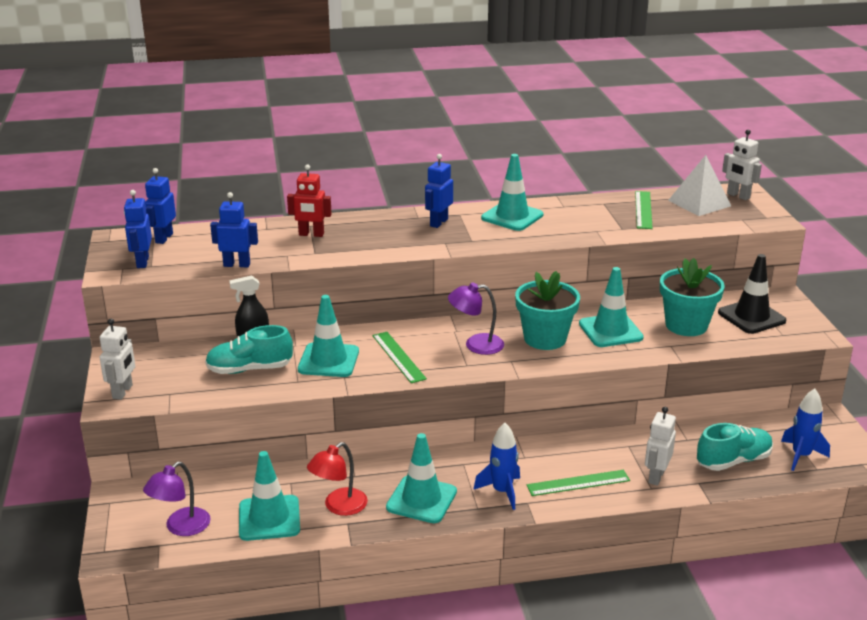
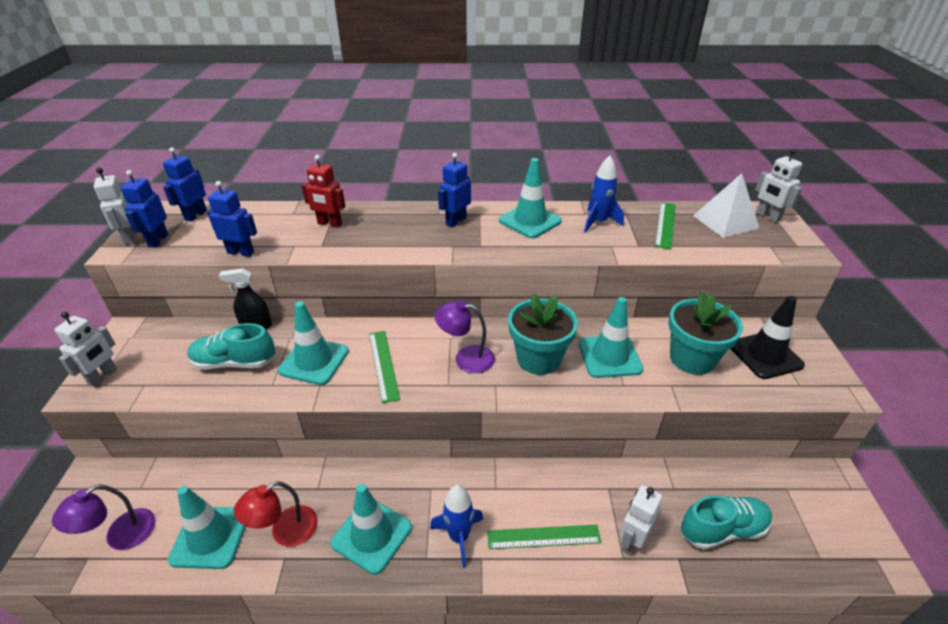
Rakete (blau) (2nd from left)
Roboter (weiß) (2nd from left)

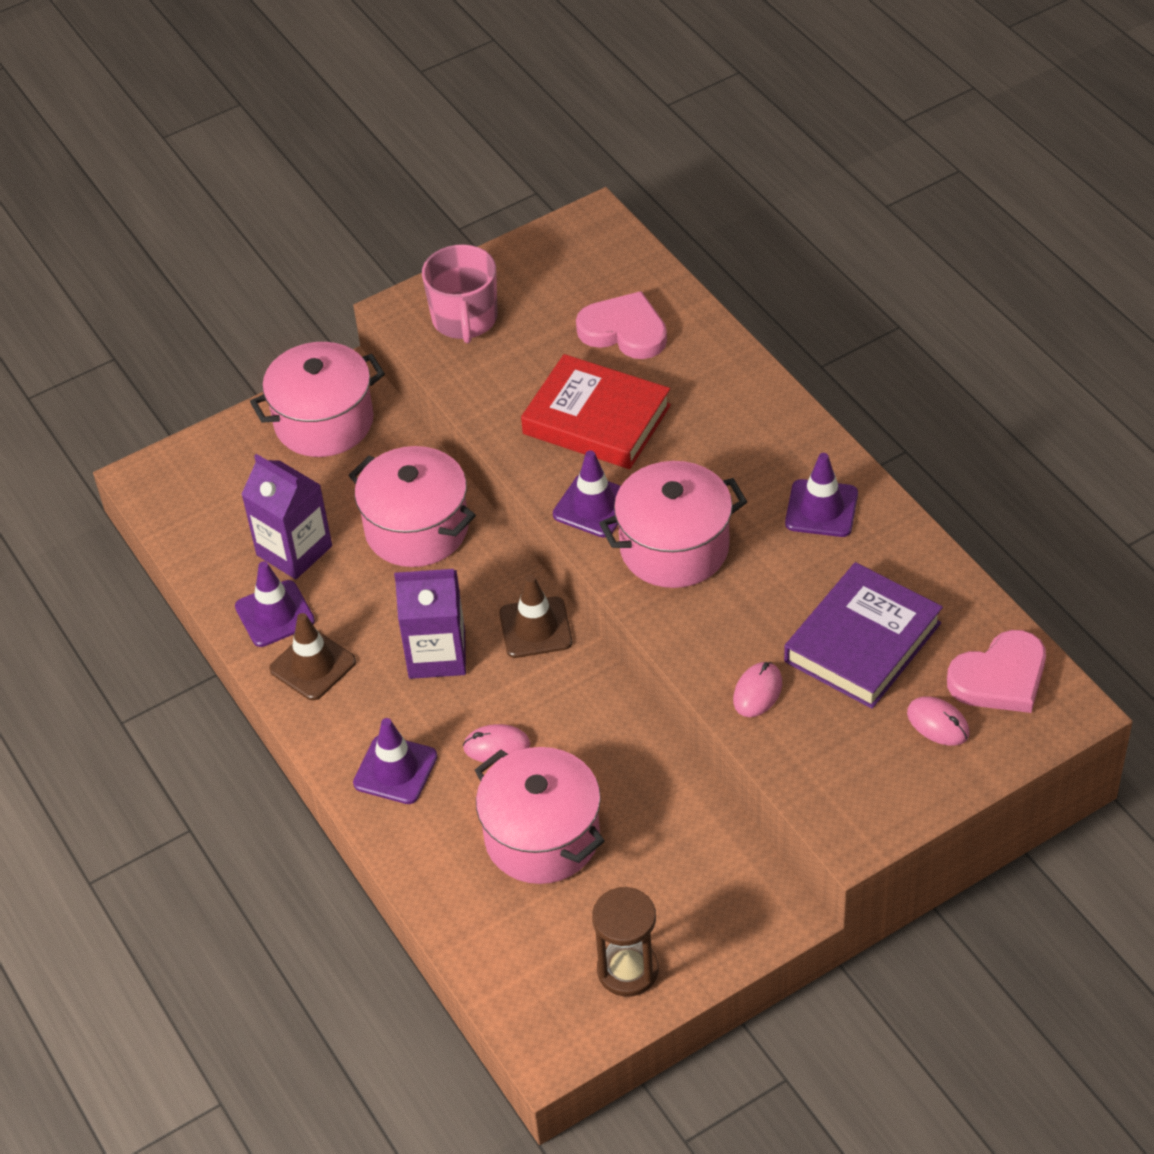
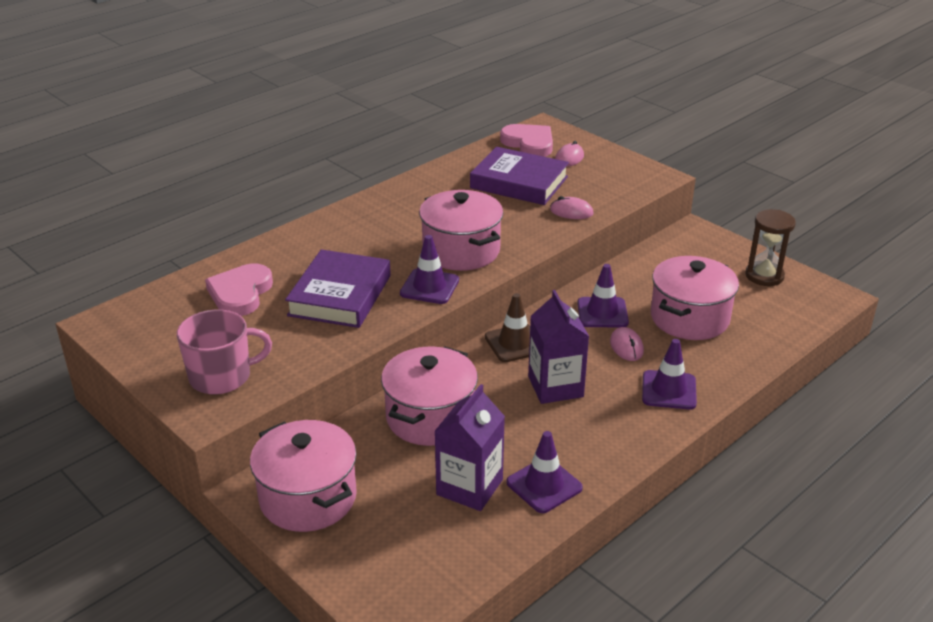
Leitkegel (braun) (1st from left in the first image)
Buch (lila) (1st from left)
Leitkegel (lila) (3rd from left)

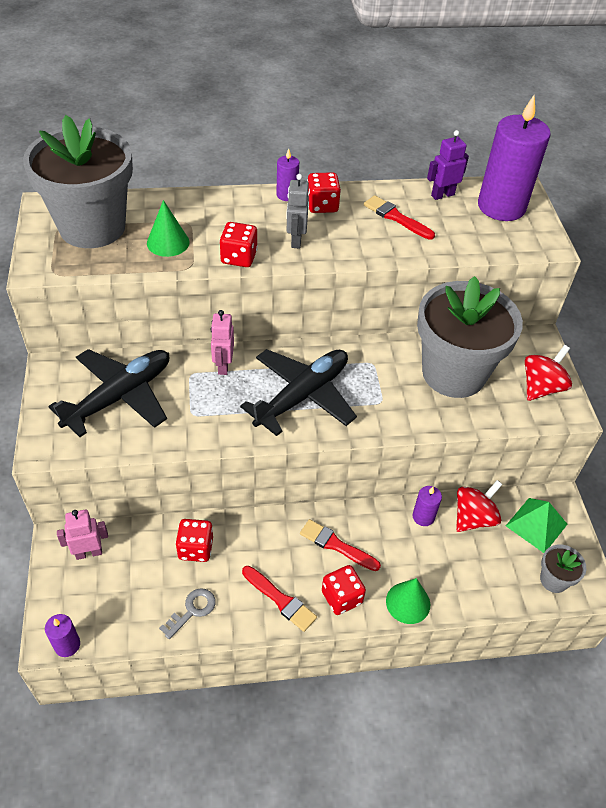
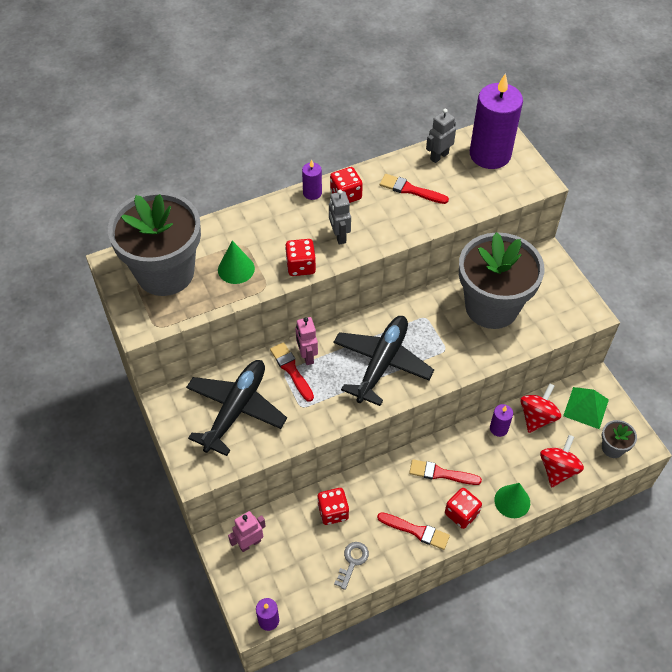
Roboter (grau) (2nd from left)
Kreisel (rot) (2nd from left)
Pinsel (rot) (1st from left)

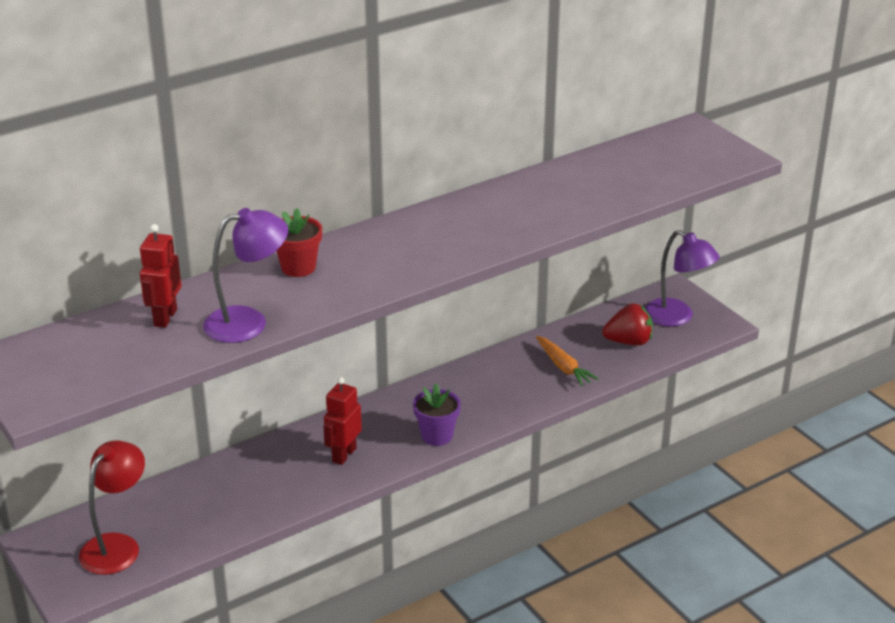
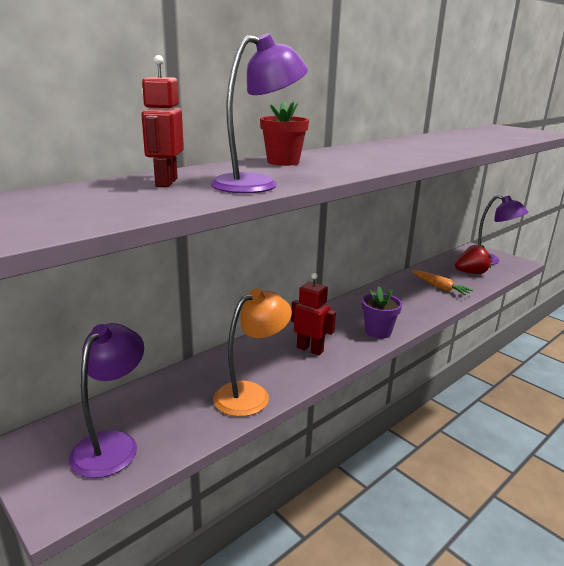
Lampe (lila) (1st from left)
Roboter (rot) (2nd from left)
Lampe (orange)

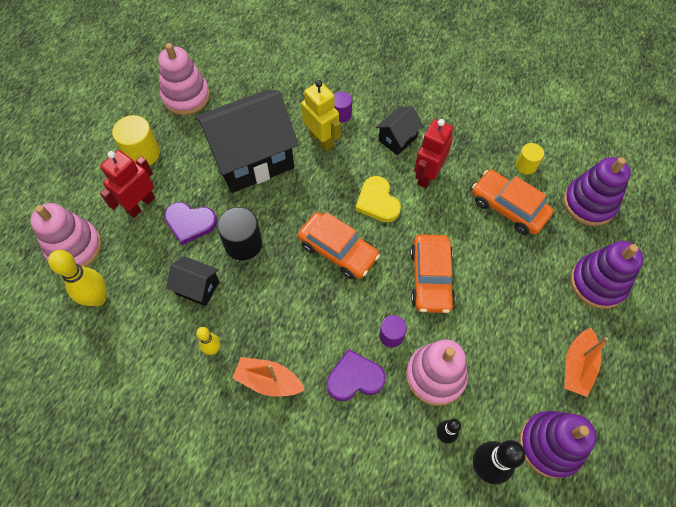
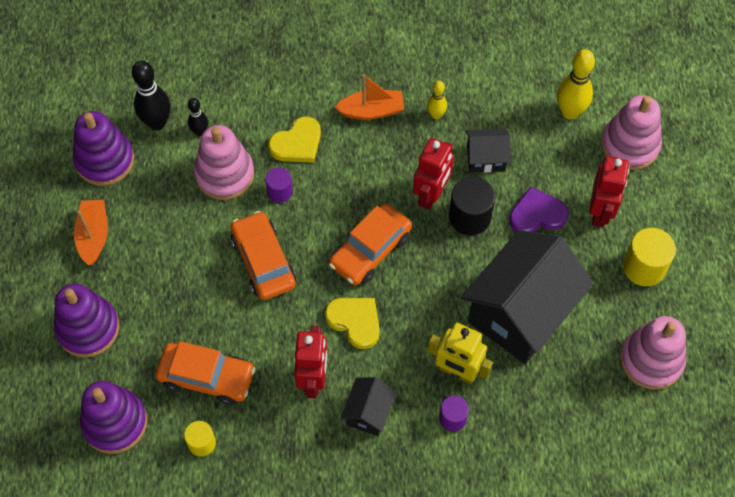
Auto (orange) (3rd from left)
Herz (gelb) (1st from left)
Roboter (rot) (2nd from left)

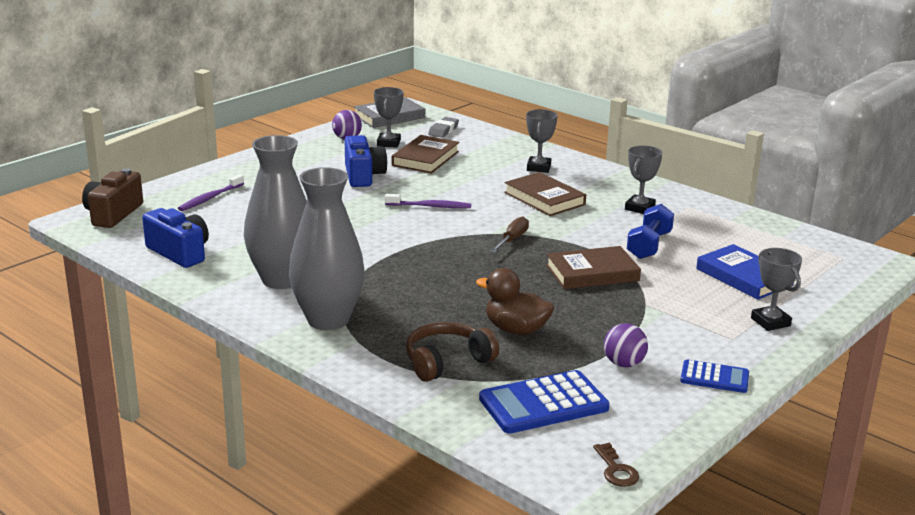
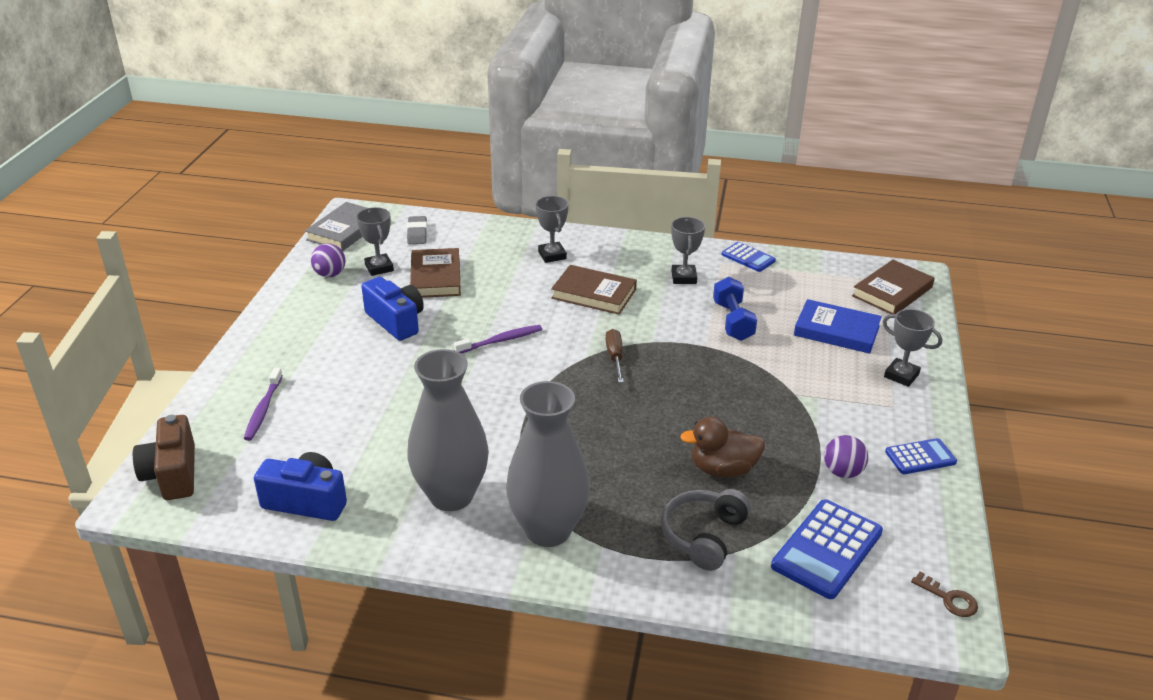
Kopfhörer (grau)
Buch (braun) (3rd from left)
Taschenrechner (blau) (1st from left)

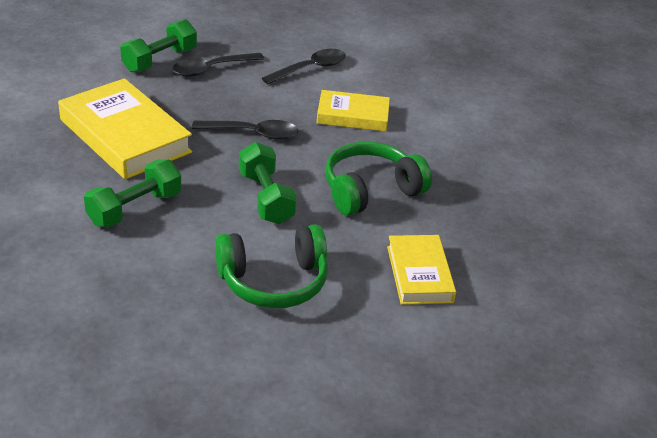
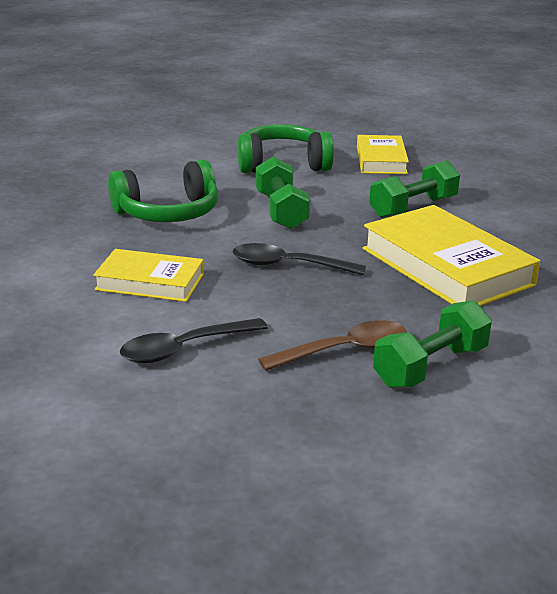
Löffel (braun)
Buch (gelb) (2nd from left)

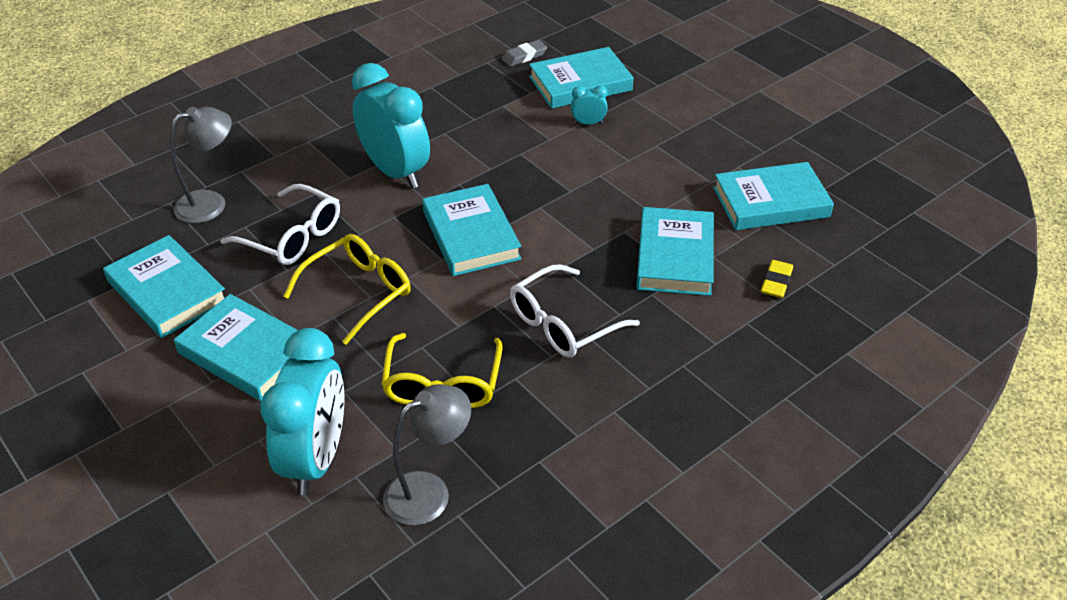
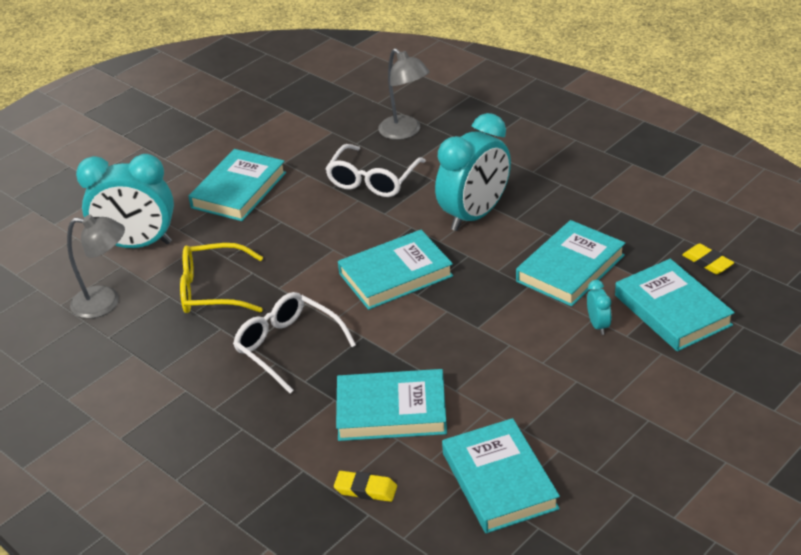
Buch (türkis) (5th from left)
Brille (gelb) (1st from left in the first image)
Lampe (grau) (1st from left)
Radiergummi (gelb) (2nd from left)

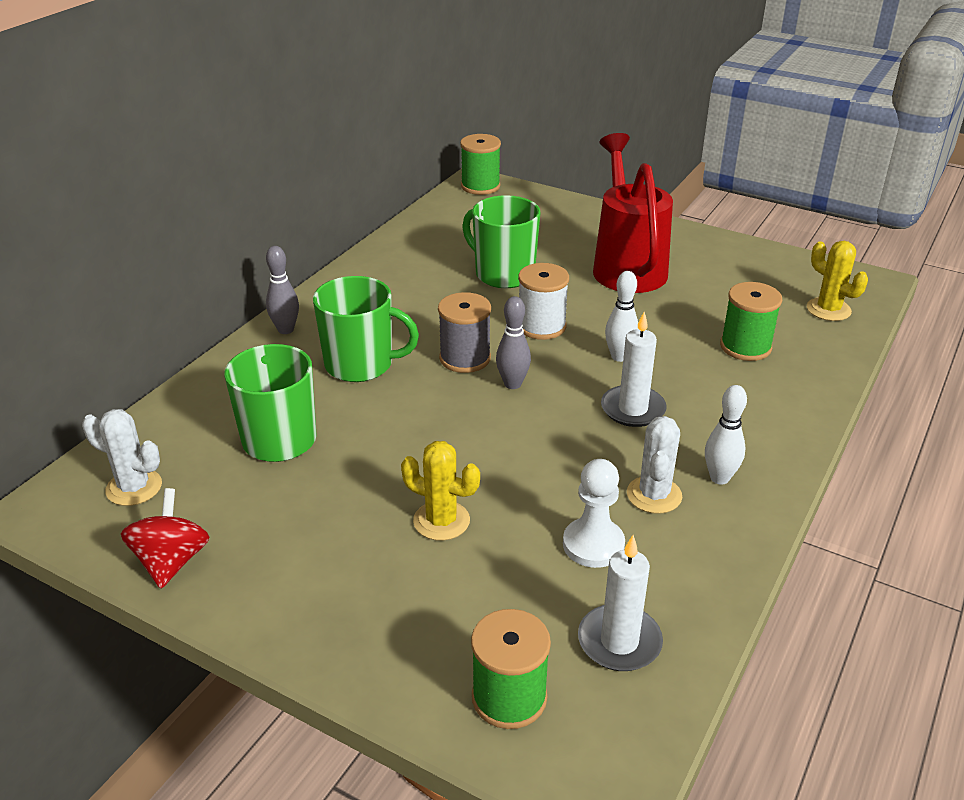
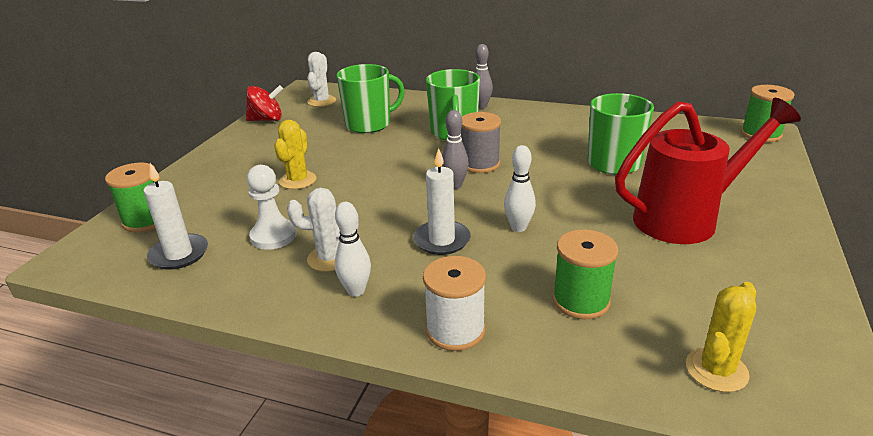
Garnrolle (weiß)

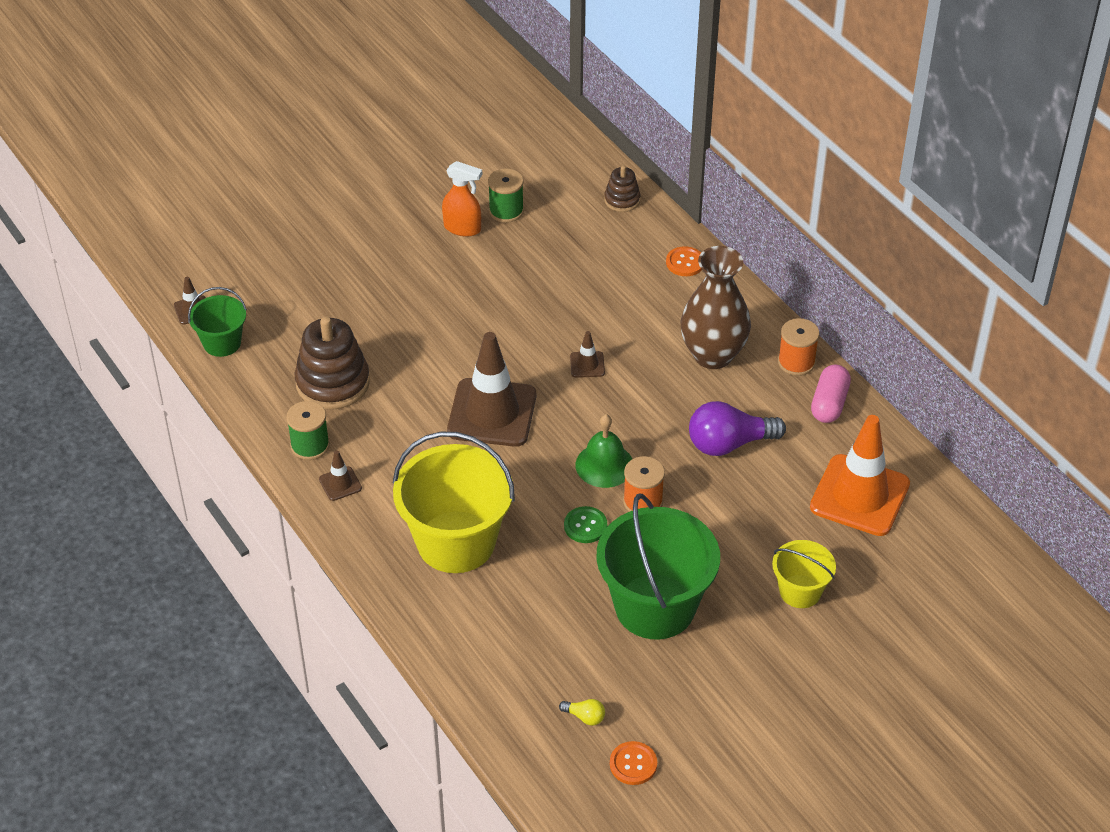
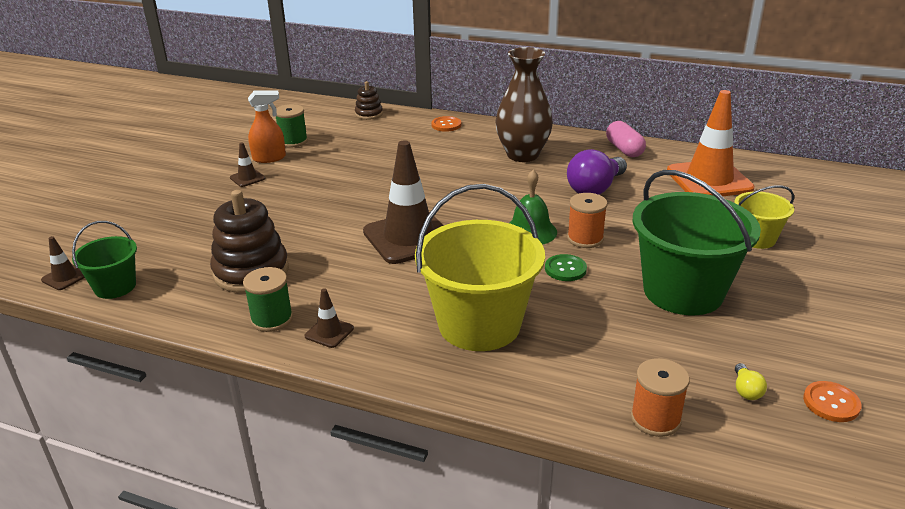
Glühbirne (gelb)
Leitkegel (braun) (2nd from left)
Garnrolle (orange) (2nd from left)

